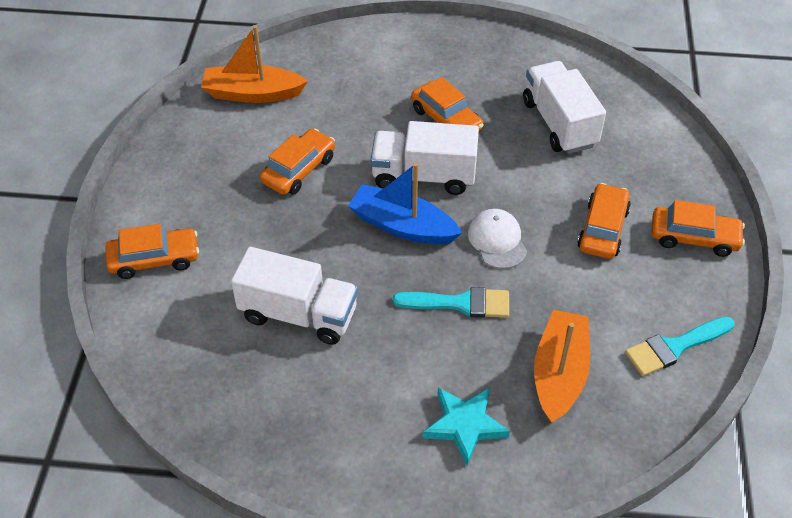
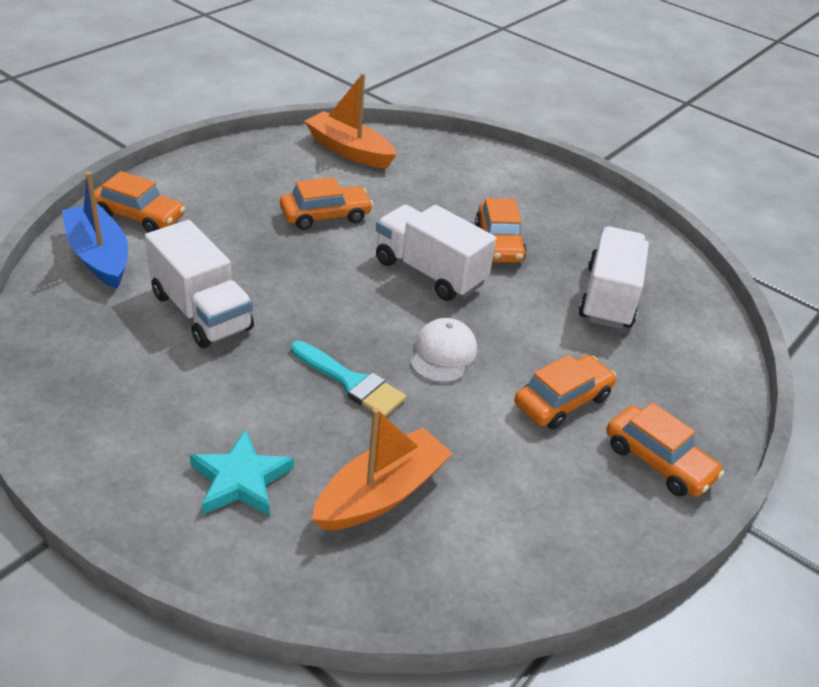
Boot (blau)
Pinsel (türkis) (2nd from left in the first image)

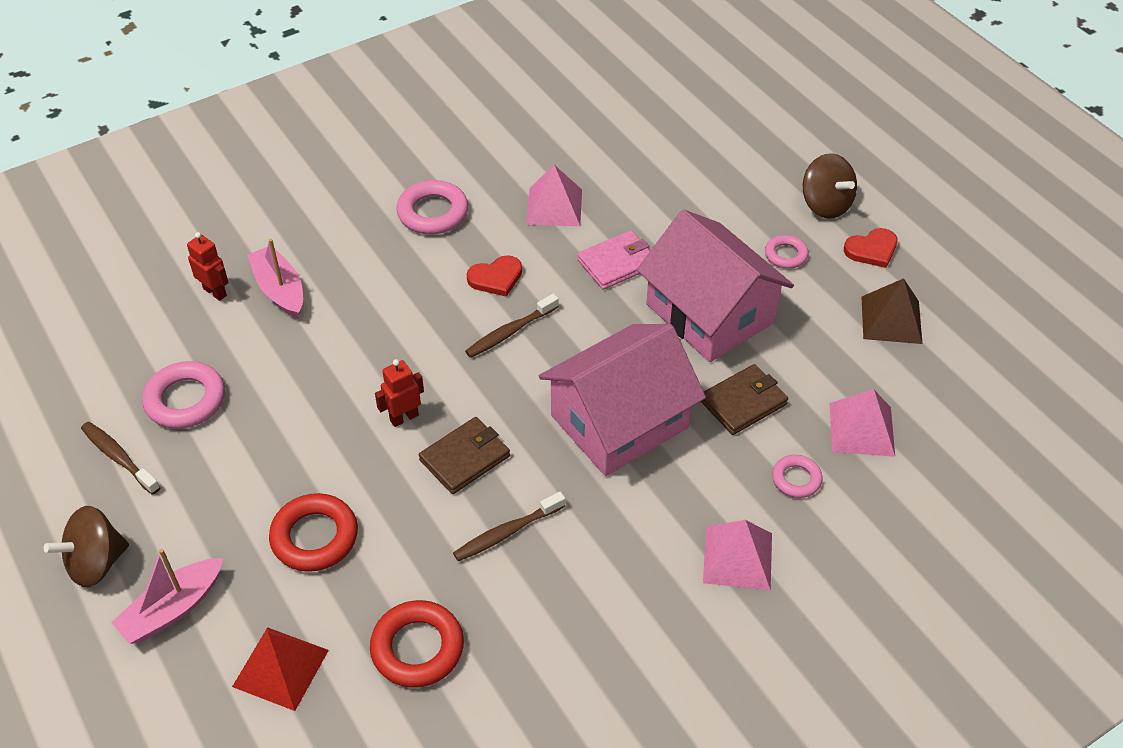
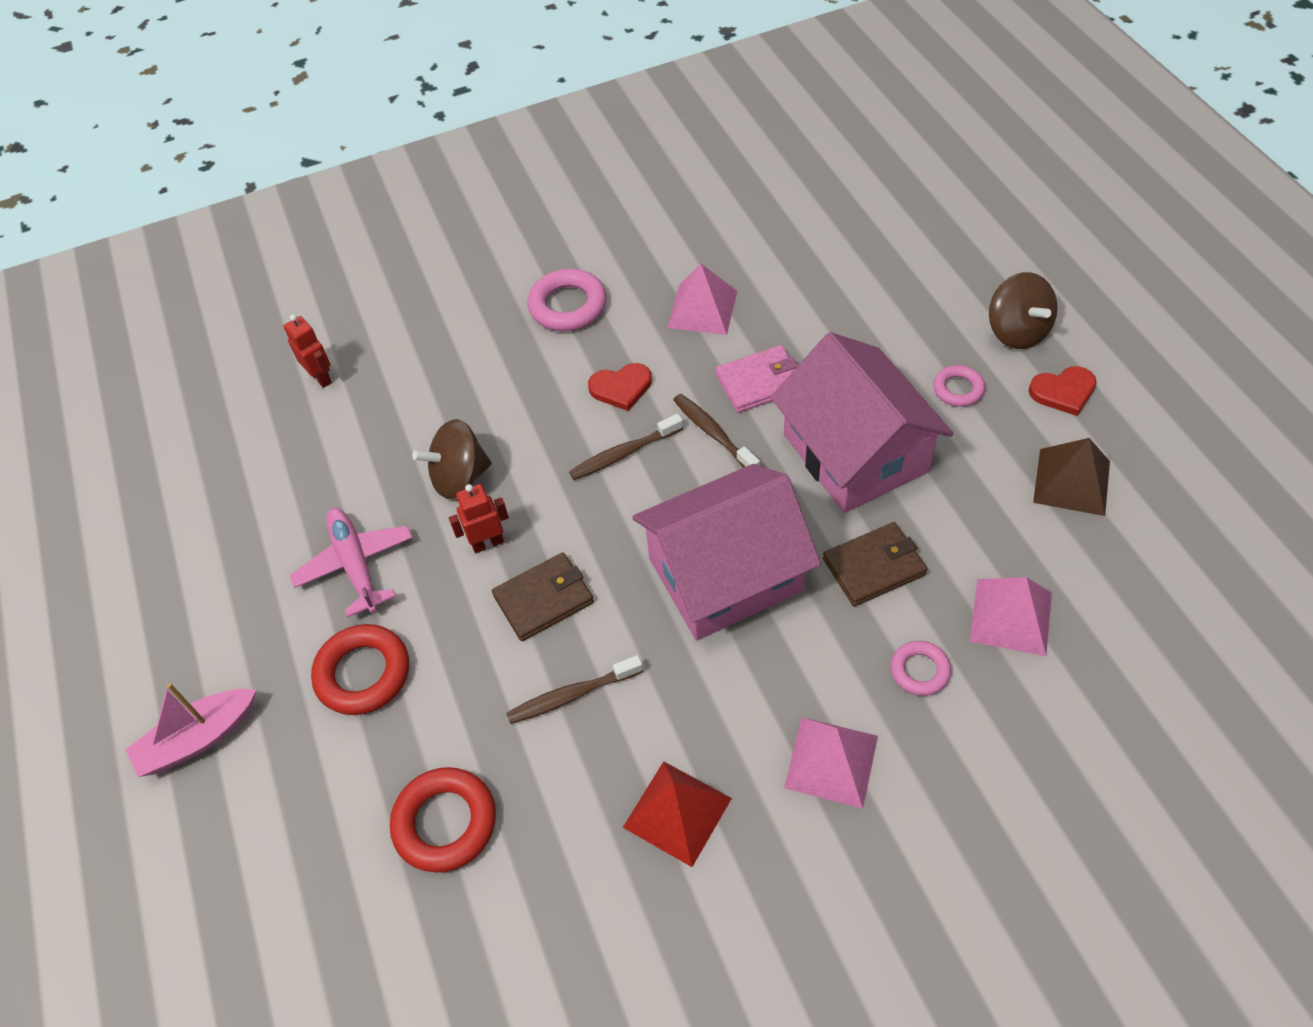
Kreisel (braun) (1st from left)
Zahnbürste (braun) (3rd from left)
Ring (rosa) (1st from left in the first image)
Pyramide (rot)
Boot (rosa) (2nd from left in the first image)
Flugzeug (rosa)

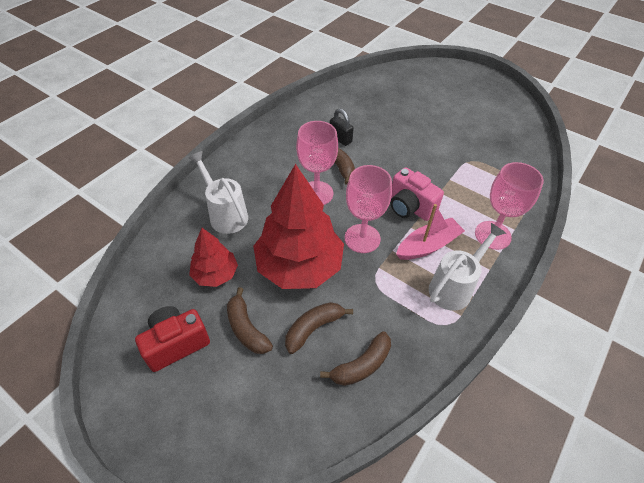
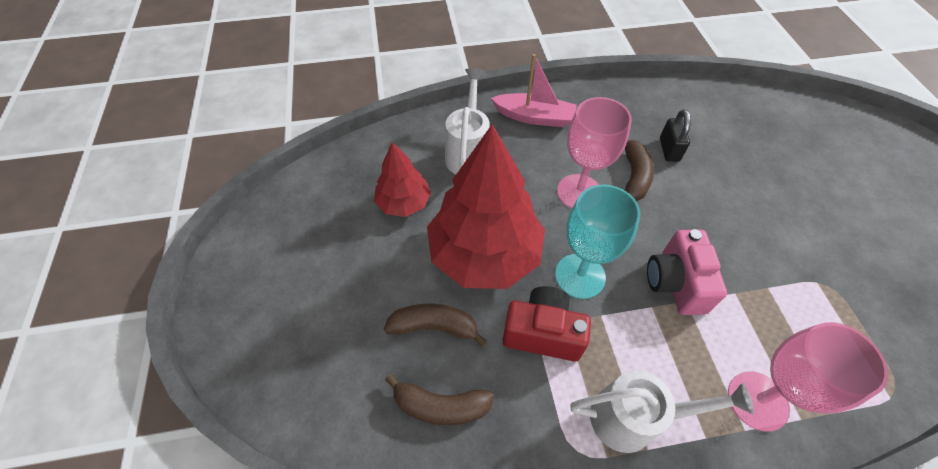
Kamera (rot)
Banane (braun) (1st from left in the first image)
Kelch (türkis)
Boot (rosa)

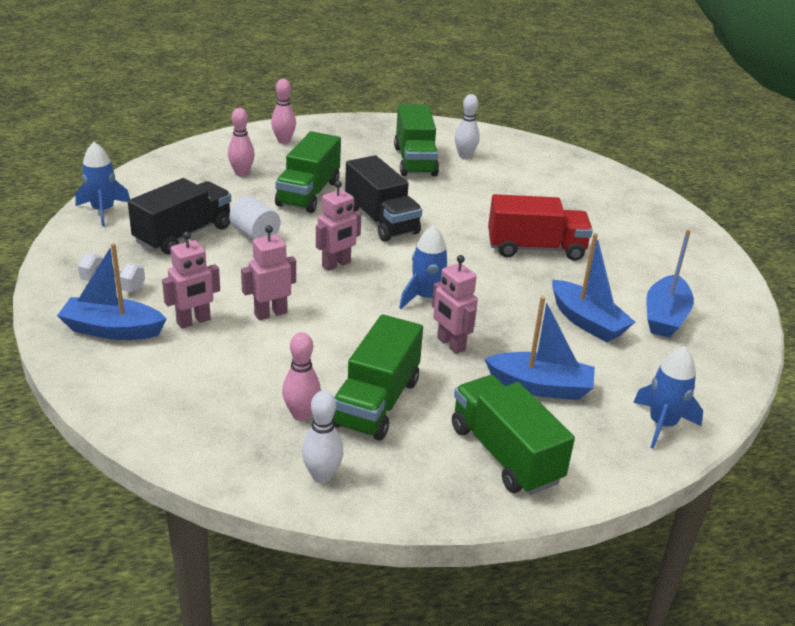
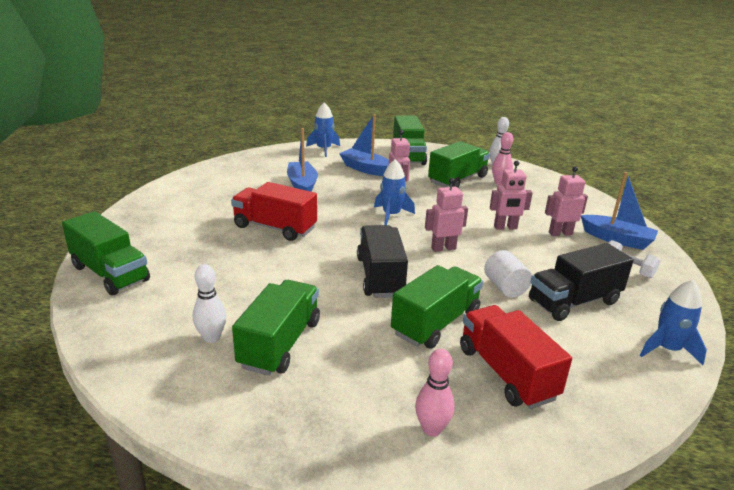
Lastwagen (rot) (2nd from left)
Boot (blau) (4th from left in the first image)
Lastwagen (grün) (1st from left)

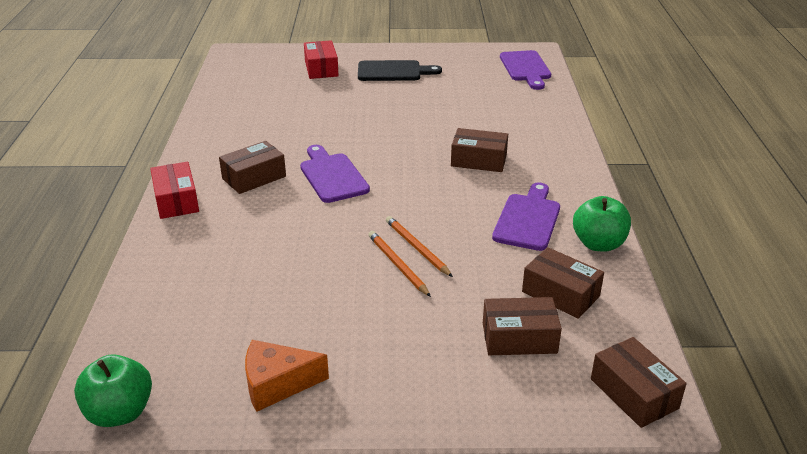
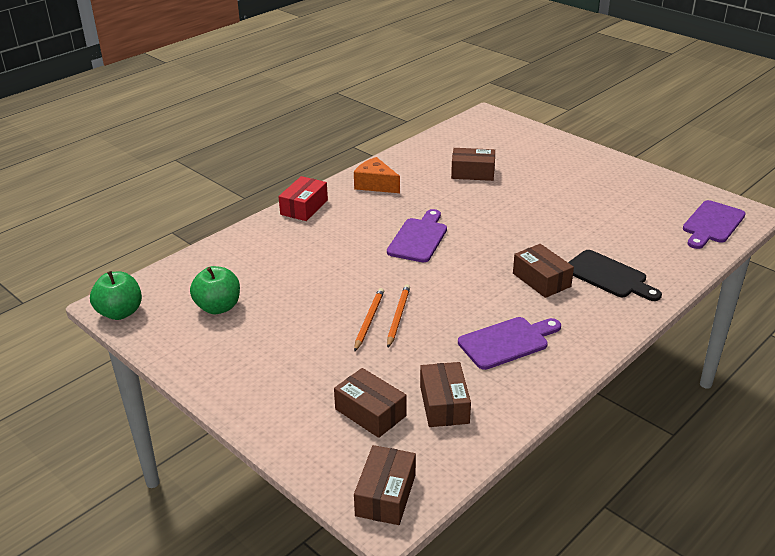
Schachtel (braun) (4th from left)
Käse (orange)
Schachtel (rot) (2nd from left in the first image)
Schneidebrett (schwarz)
Apfel (grün) (2nd from left)

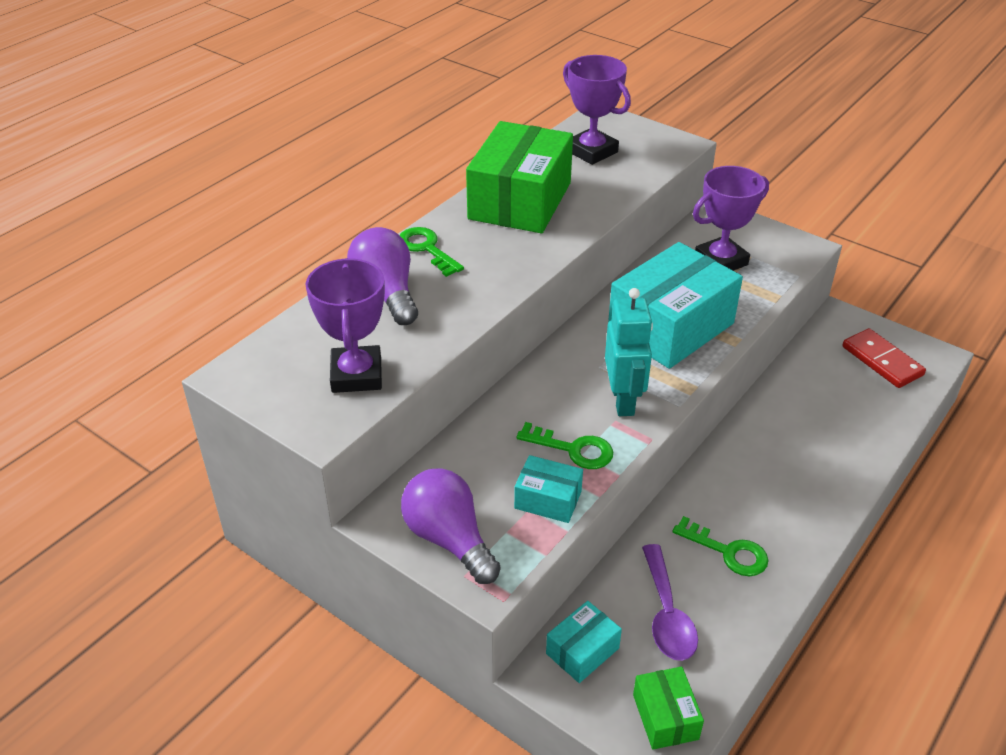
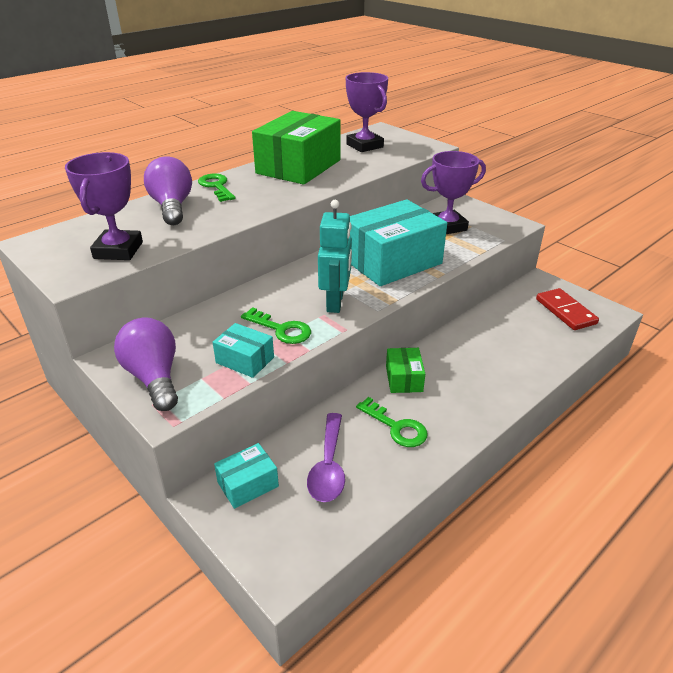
Schachtel (grün) (2nd from left)

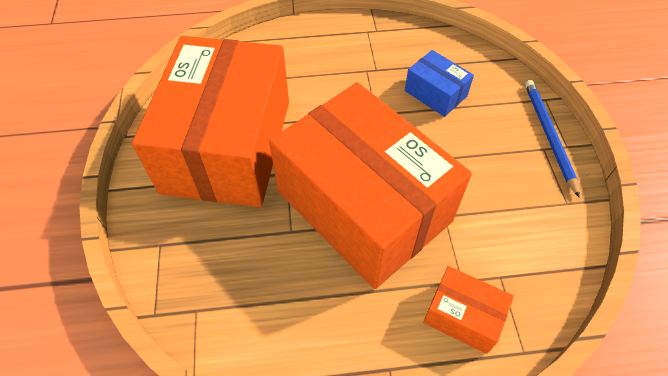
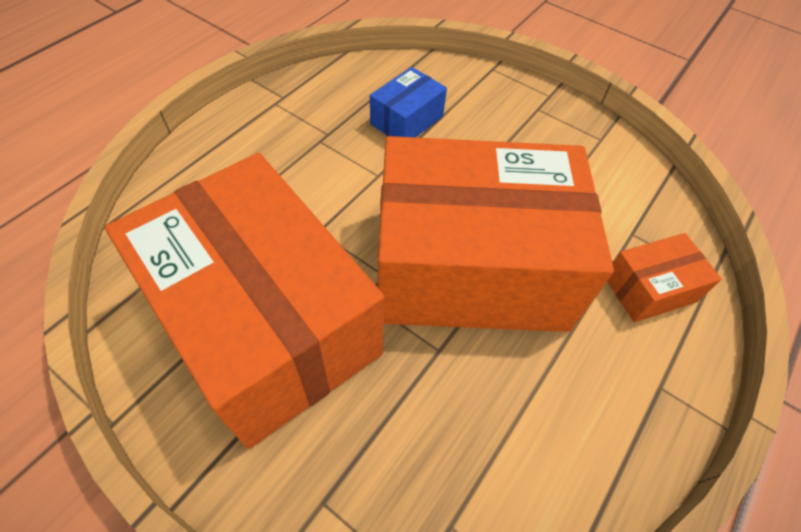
Schachtel (blau)
Bleistift (blau)

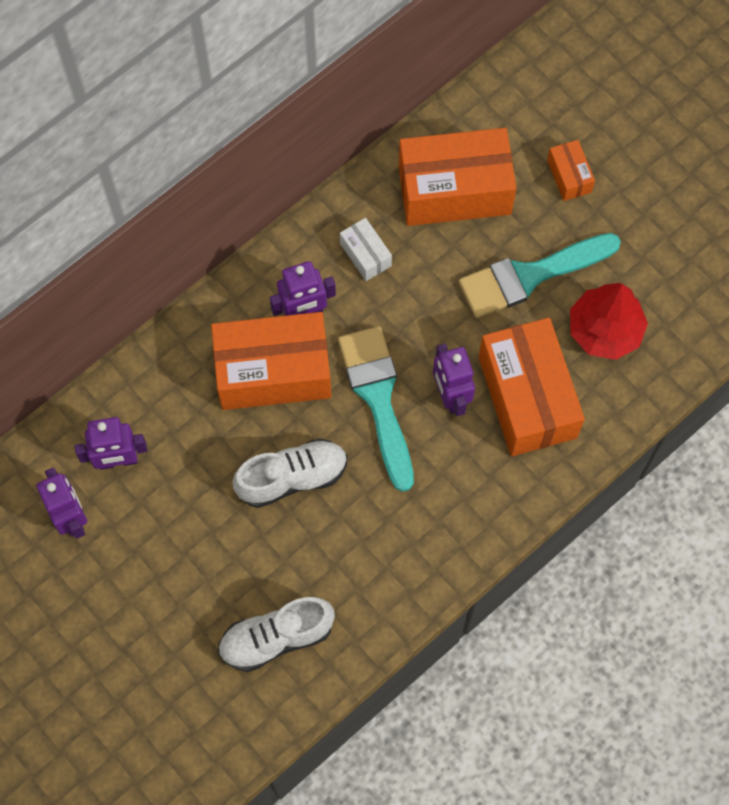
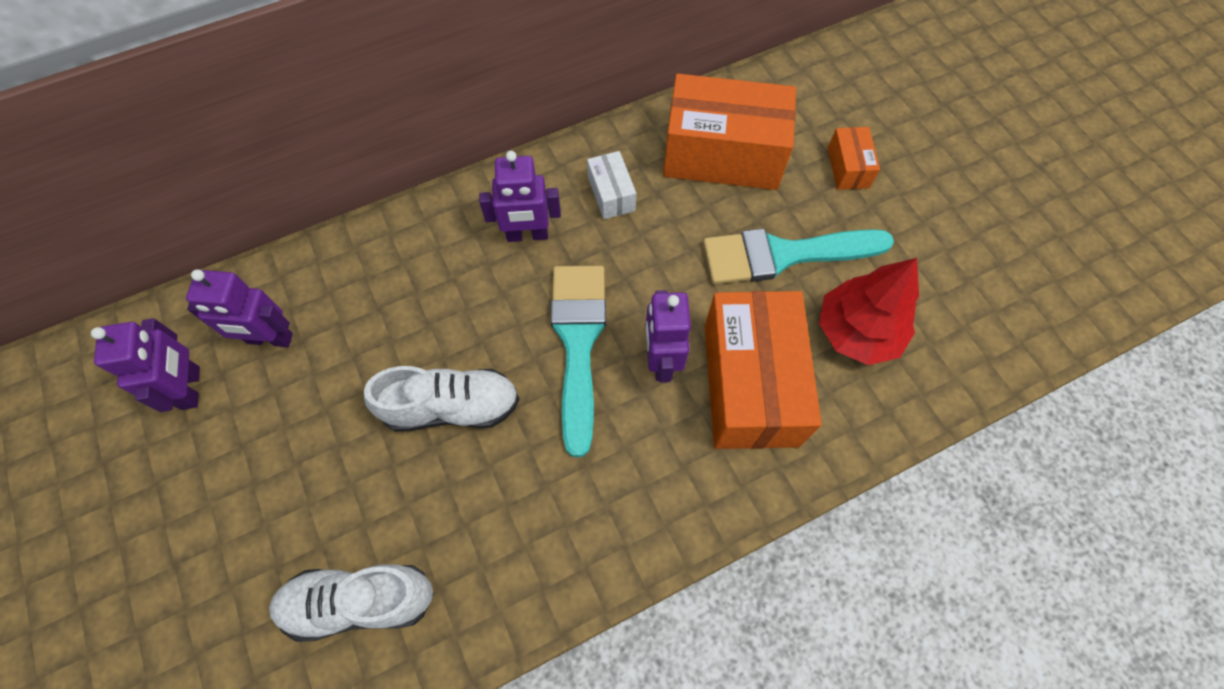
Schachtel (orange) (1st from left in the first image)

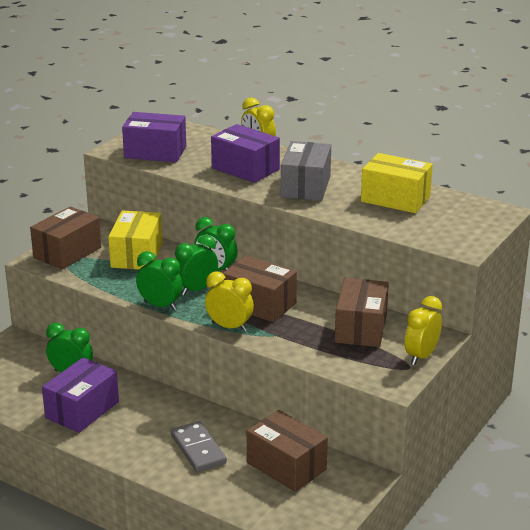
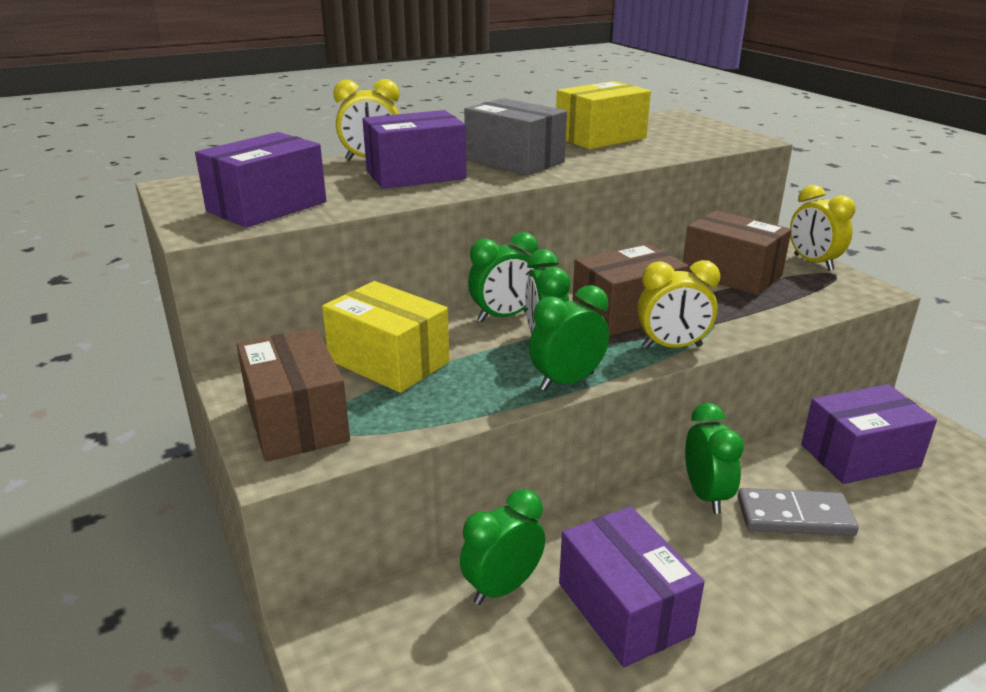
Wecker (gelb) (2nd from left)
Schachtel (lila) (4th from left)
Wecker (grün) (5th from left)

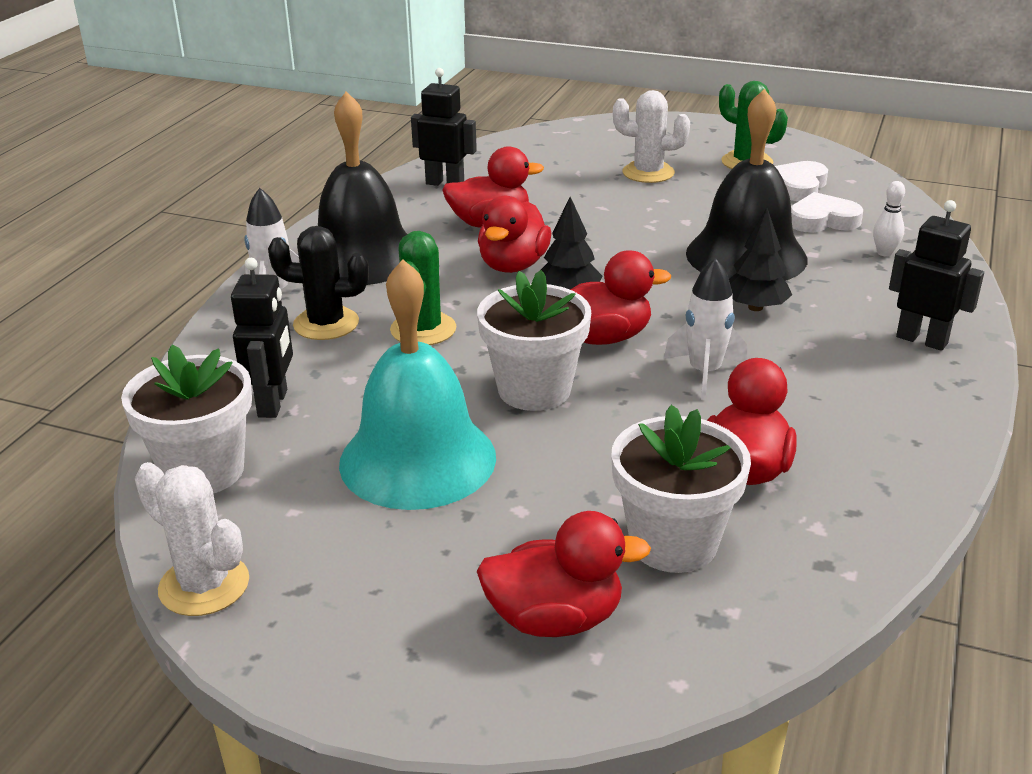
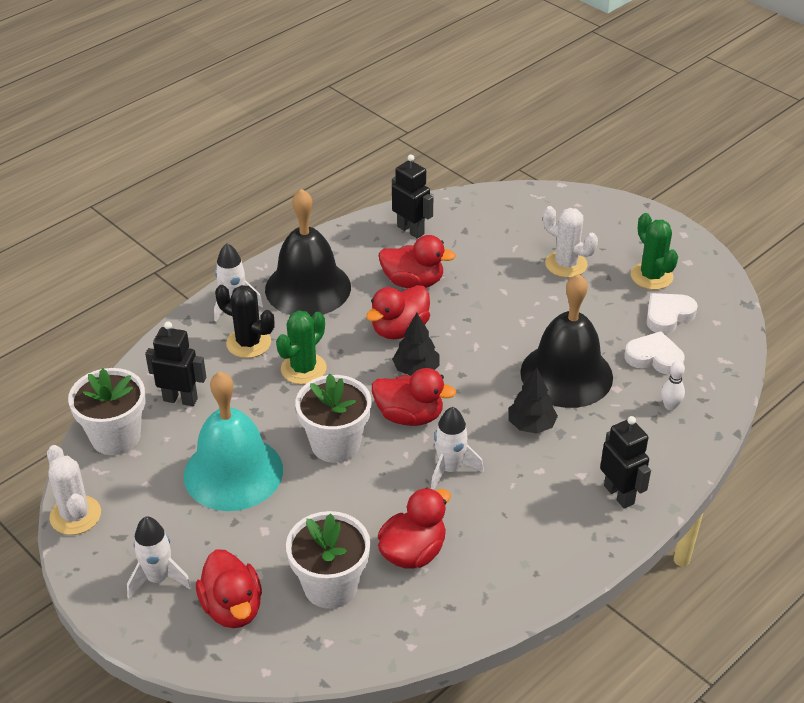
Roboter (schwarz) (1st from left)
Ente (rot) (1st from left)
Rakete (weiß) (1st from left)

